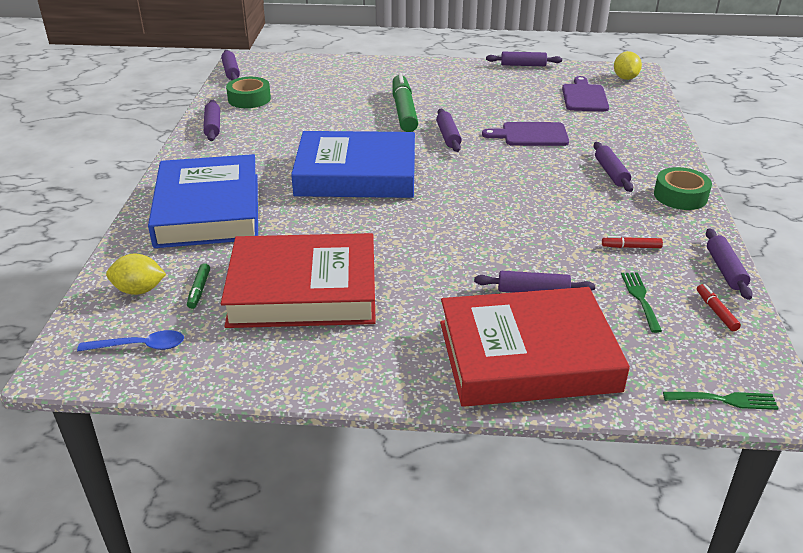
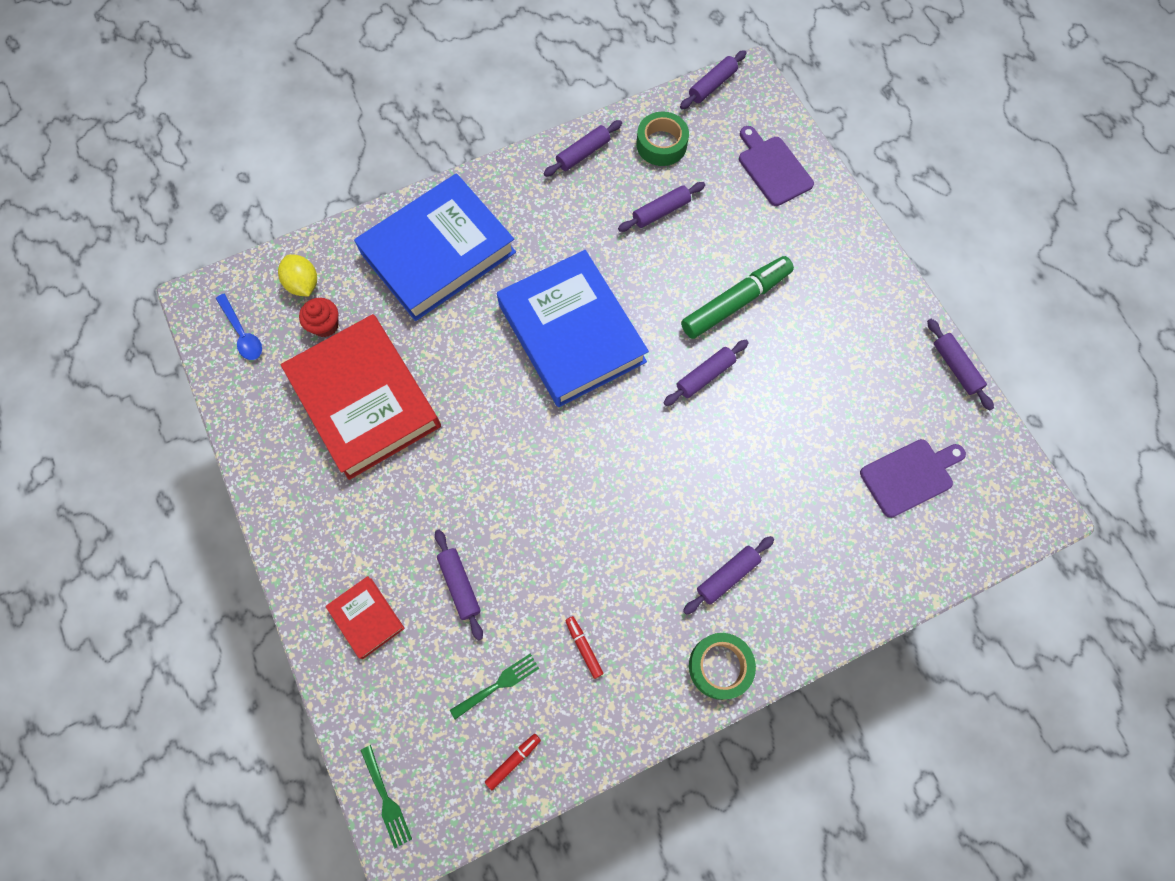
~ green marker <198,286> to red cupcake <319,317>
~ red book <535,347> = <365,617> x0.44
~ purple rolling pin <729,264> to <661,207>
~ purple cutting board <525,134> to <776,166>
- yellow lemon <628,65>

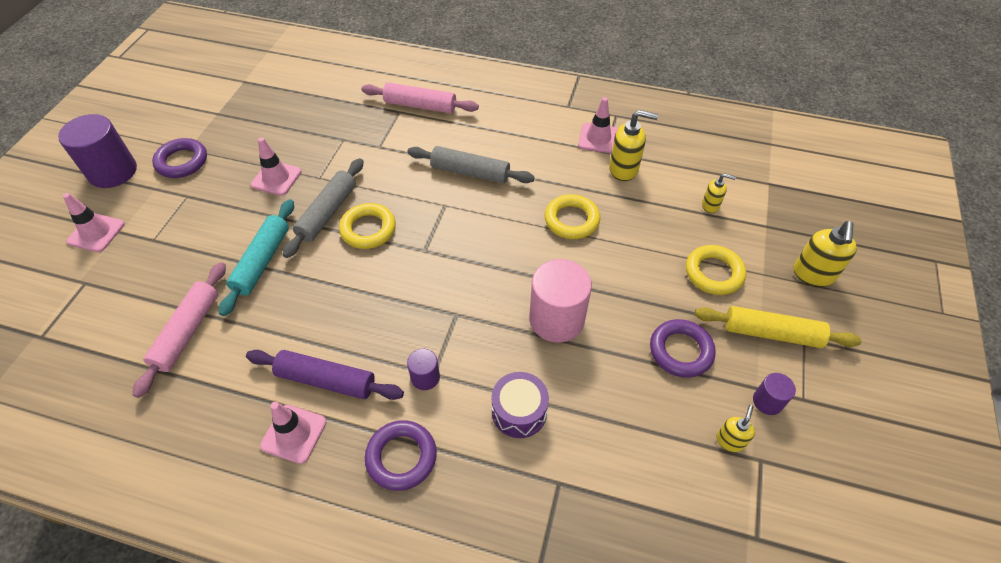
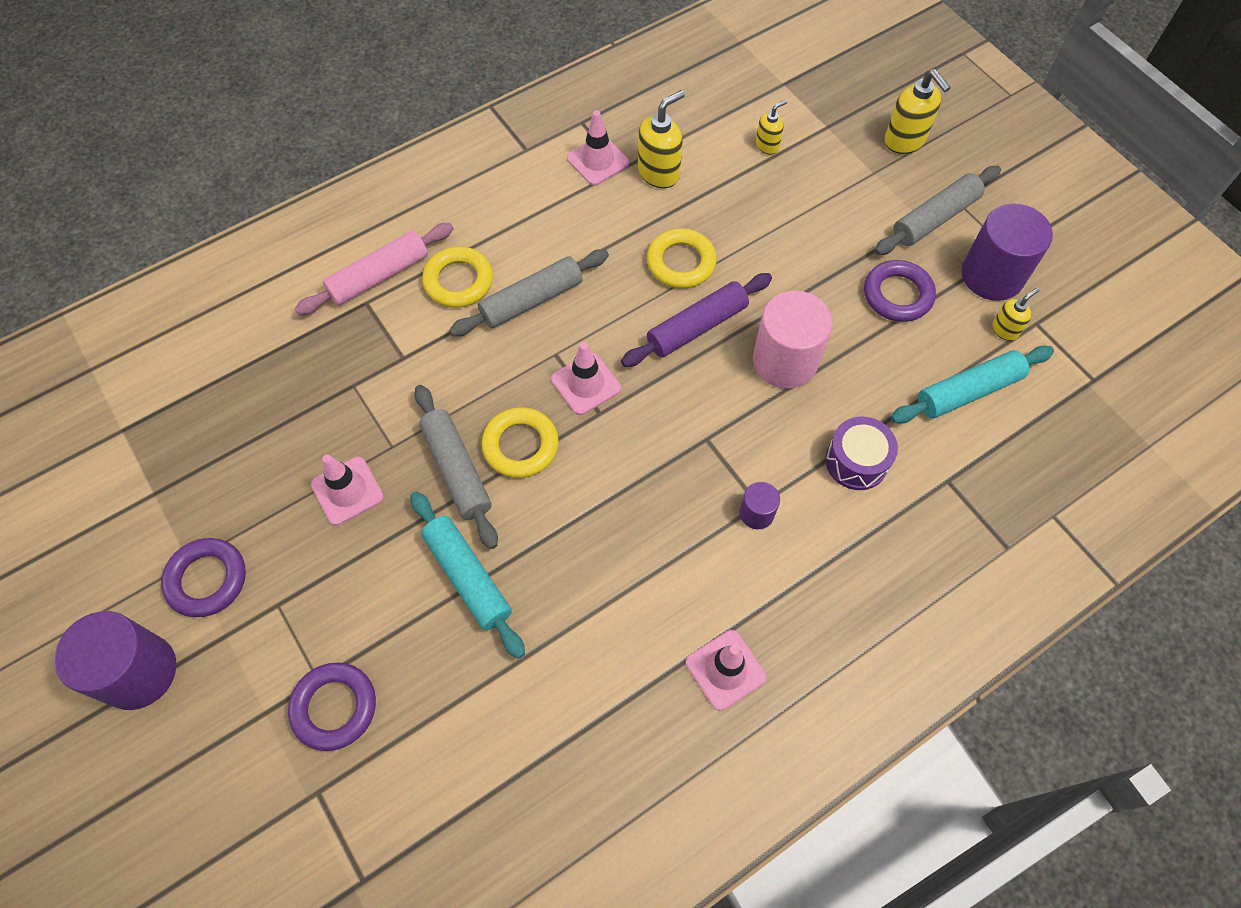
~ purple ring <401,455> to <332,706>
~ yellow ring <716,270> to <457,277>
~ pink traffic cone <94,222> to <586,378>
~ purple rolling pin <325,375> to <696,320>
~ yellow rolling pin <778,327> to grey rolling pin <937,210>
+ turquoise rolling pin <972,385>
~ purple cylinder <774,394> = <1007,252> x2.02
~ yellow soap dispenser <735,428> = <1015,314> 75 degrees clockwise
- pink rolling pin <179,330>

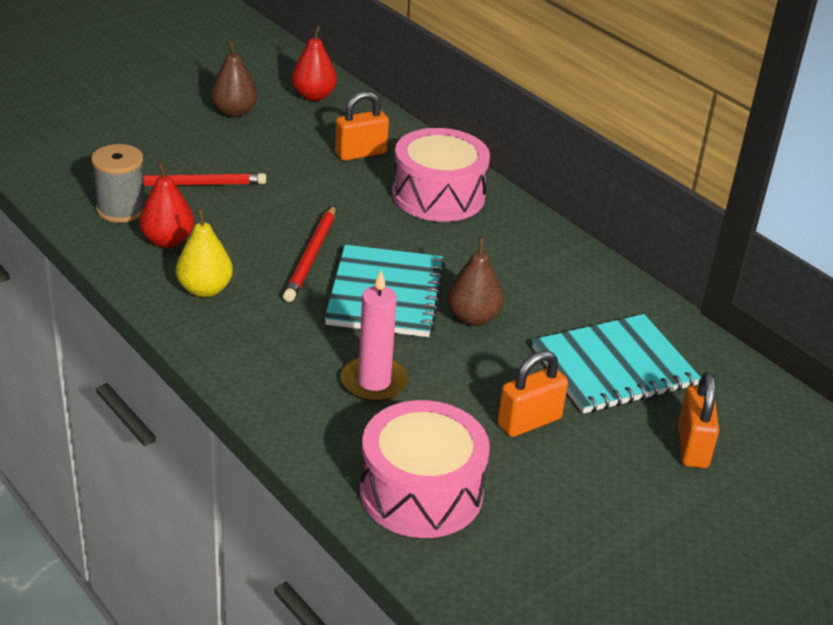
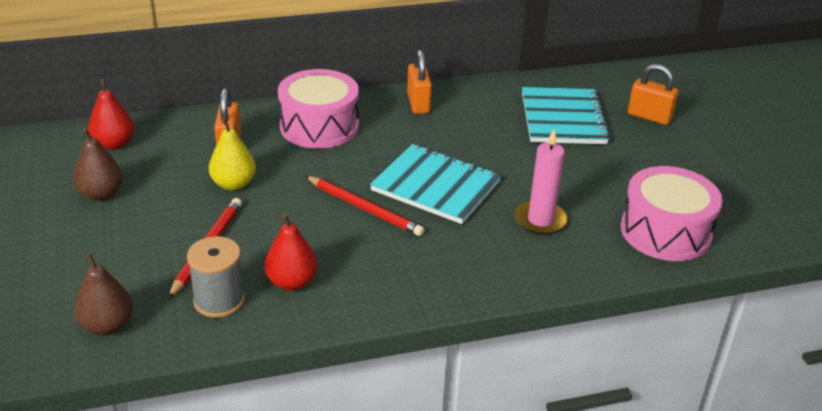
~ brown pear <475,281> to <104,294>
~ yellow pear <204,252> to <232,154>
~ orange padlock <532,393> to <419,82>

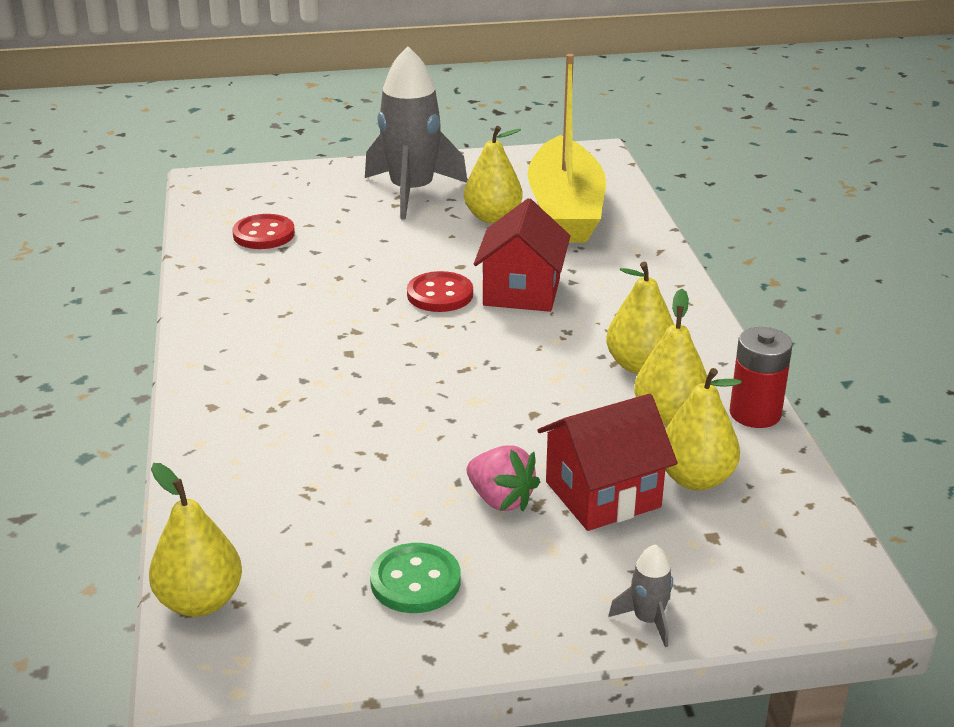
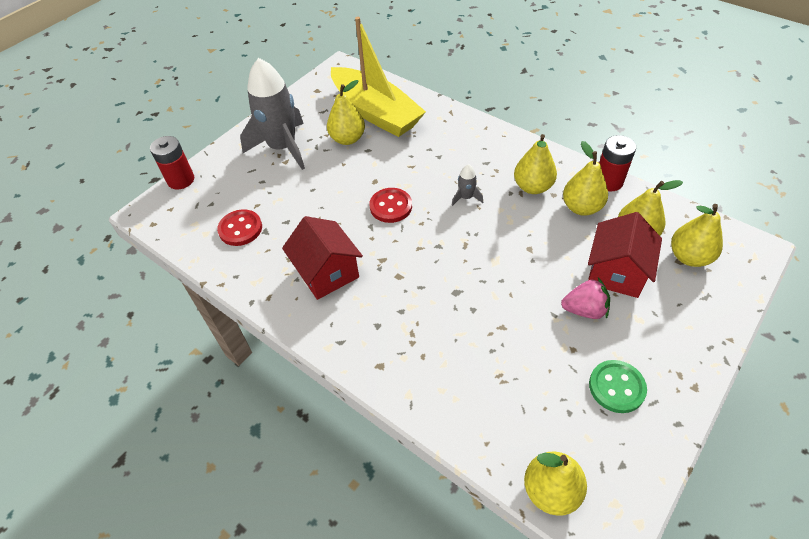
+ red battery <172,163>
~ red house <522,255> to <322,258>
~ grey rocket <640,595> to <467,185>
+ yellow pear <697,235>

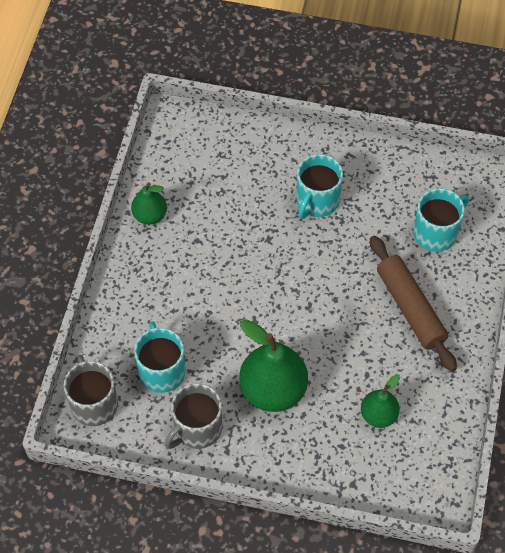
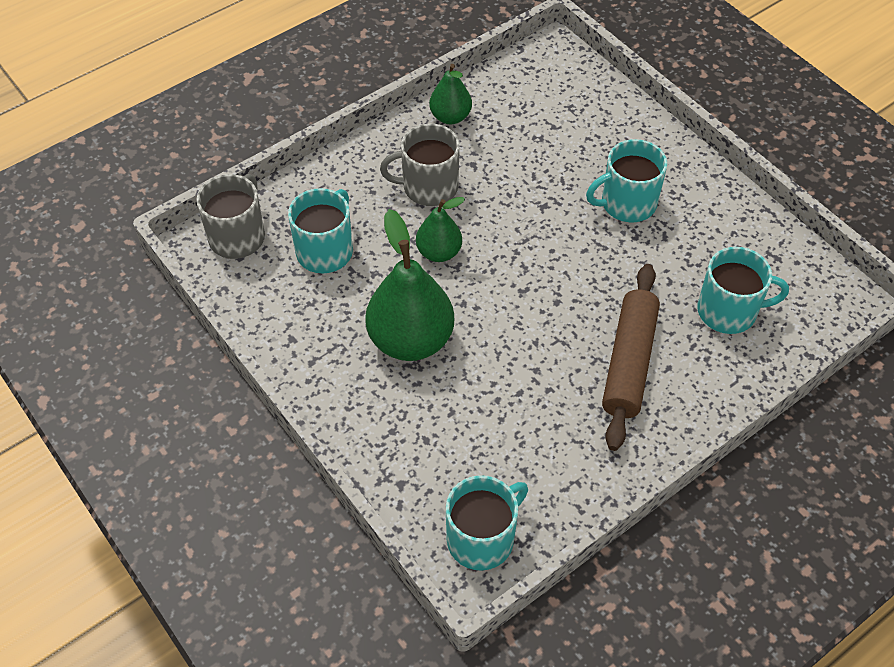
~ grey mug <193,416> to <420,165>
~ green pear <380,401> to <440,229>
+ turquoise mug <487,523>

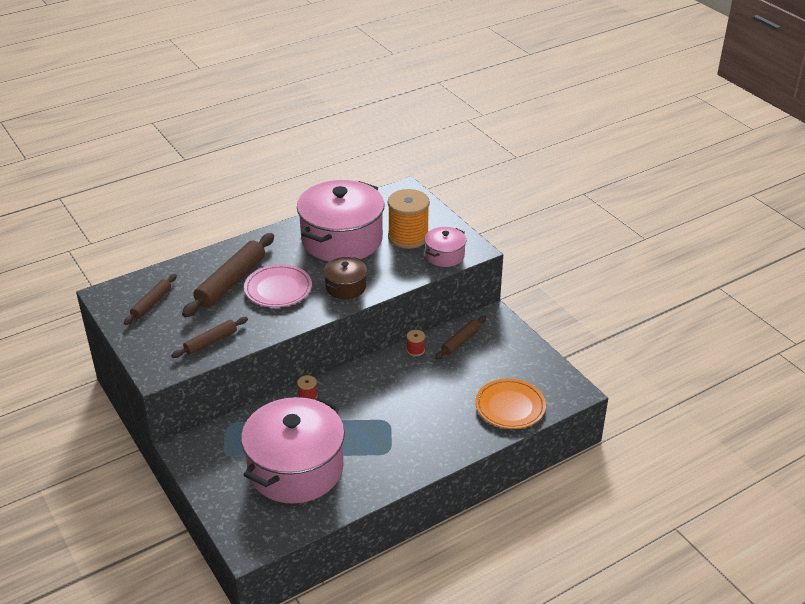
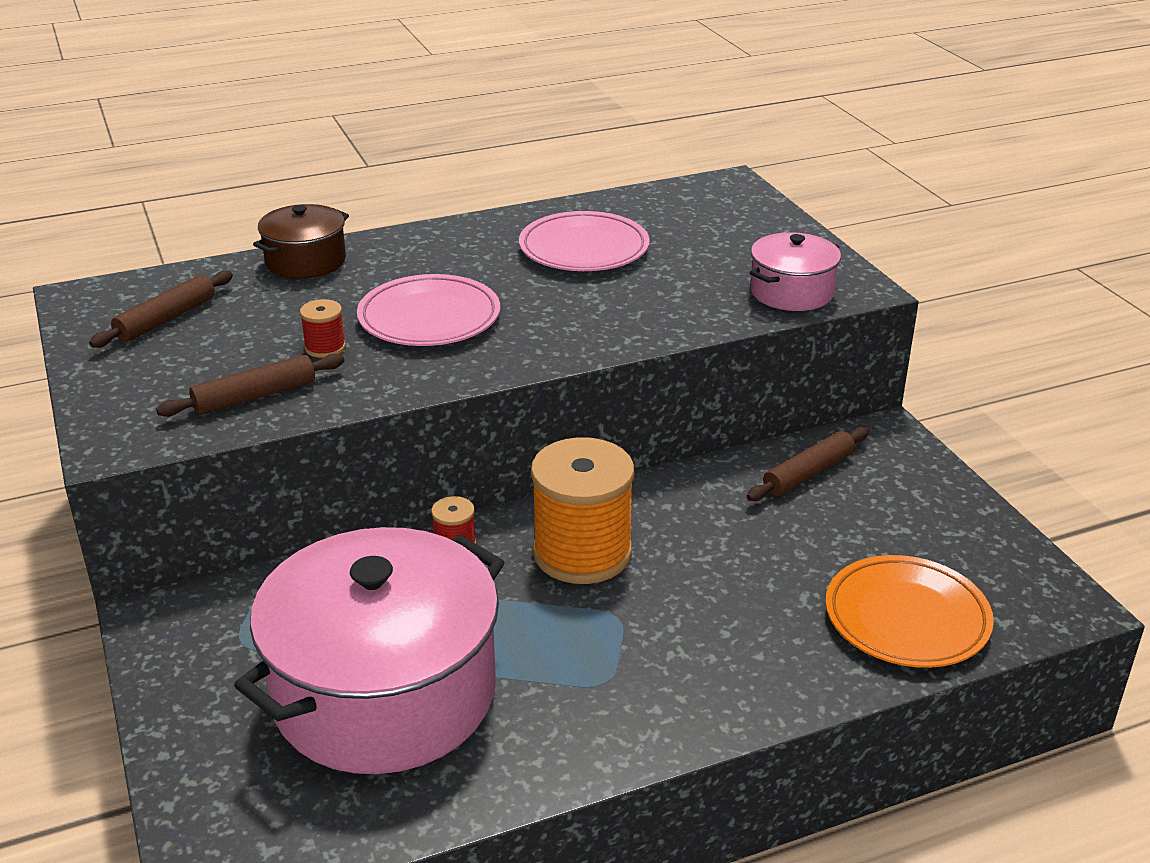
~ brown pot <345,278> to <301,241>
~ red spool <415,343> to <323,328>
~ pink pot <341,221> to pink plate <584,241>
~ orange spool <409,219> to <582,510>
- brown rolling pin <228,275>

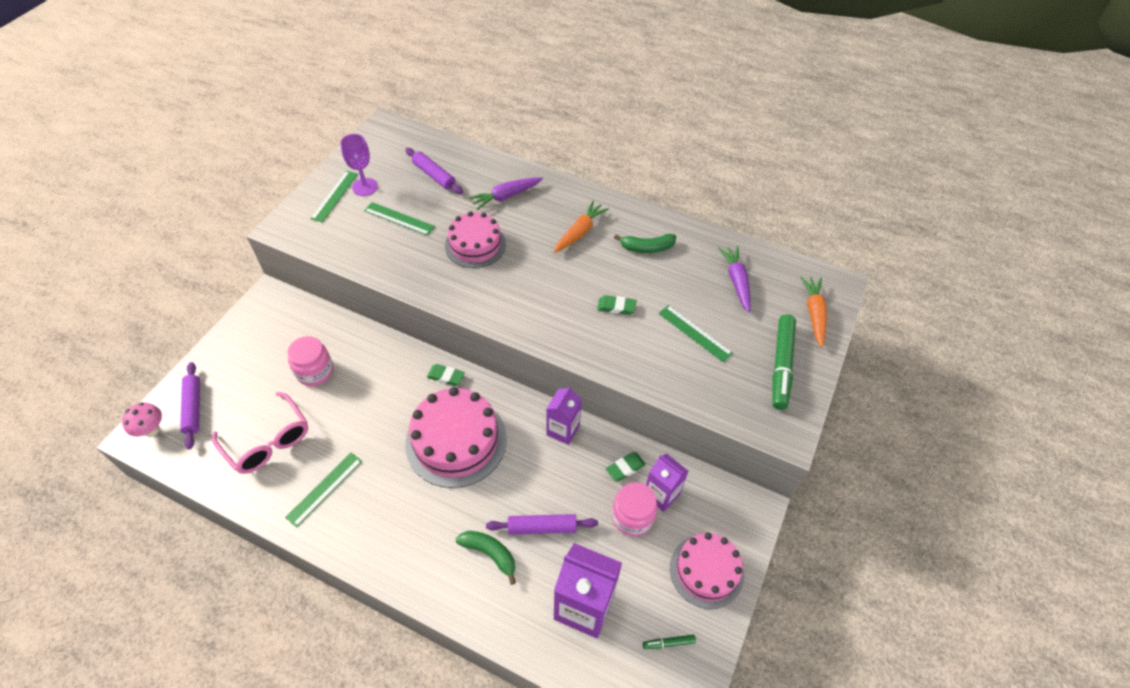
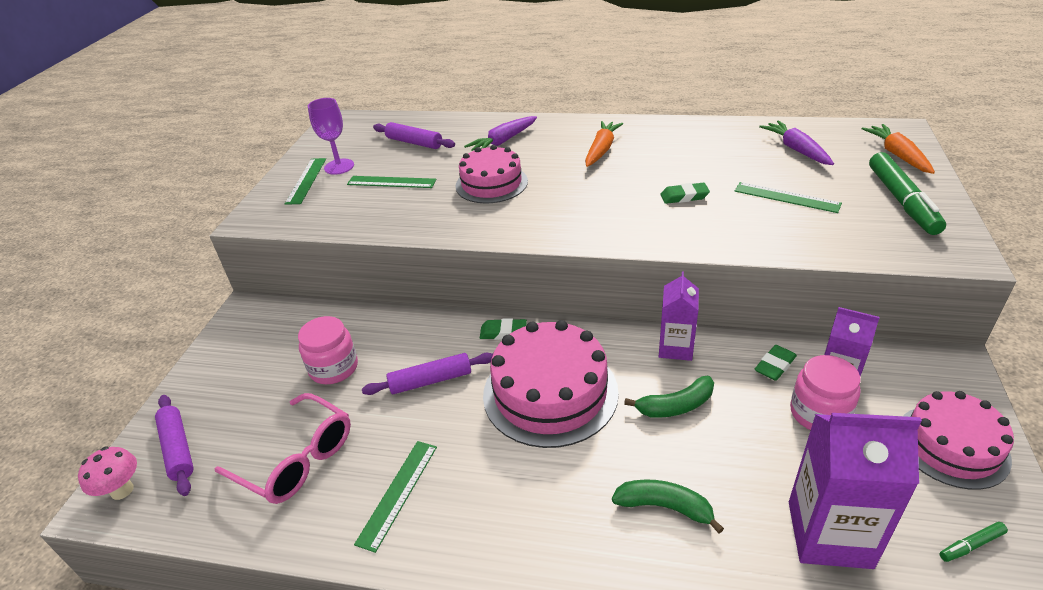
~ purple rolling pin <542,524> to <427,374>
~ green banana <645,243> to <669,397>

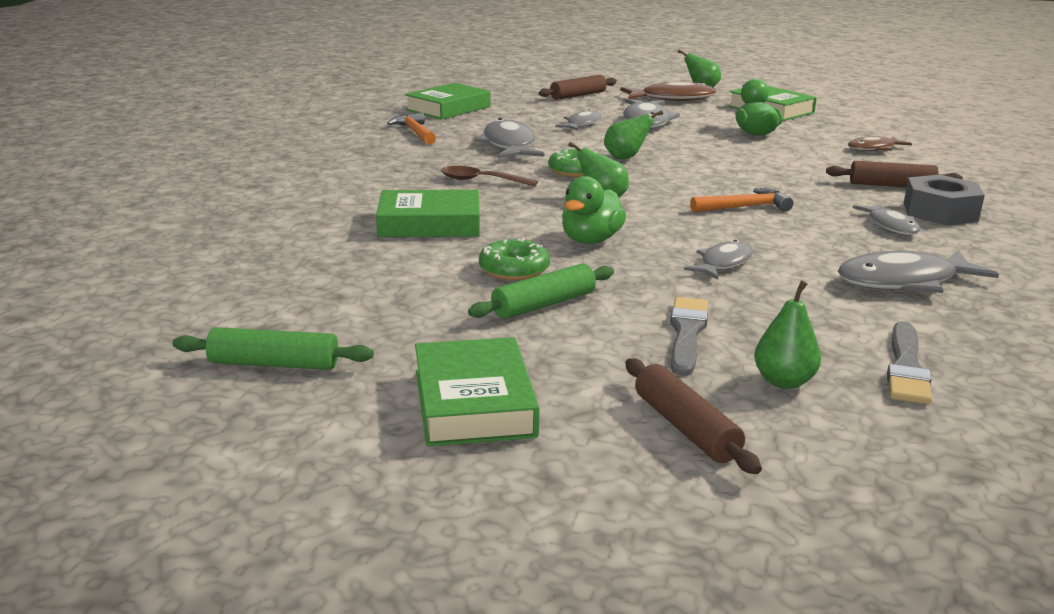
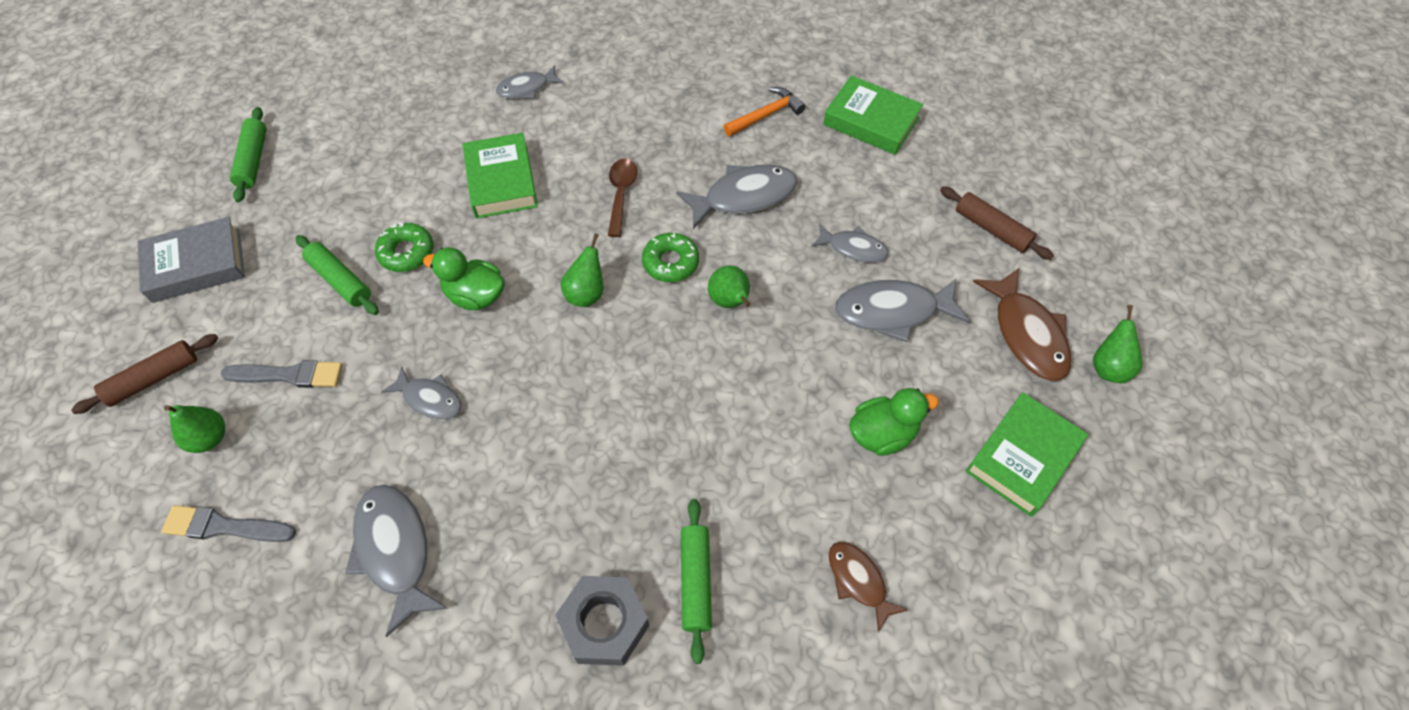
~ green book <477,391> to grey book <191,260>
~ grey fish <886,219> to <530,81>
~ brown rolling pin <894,174> to green rolling pin <696,581>
- orange hammer <741,200>

